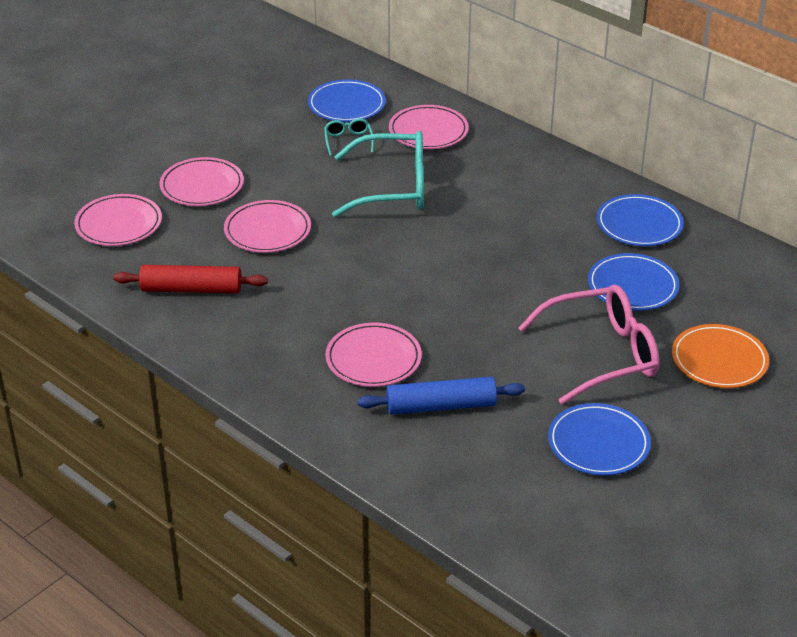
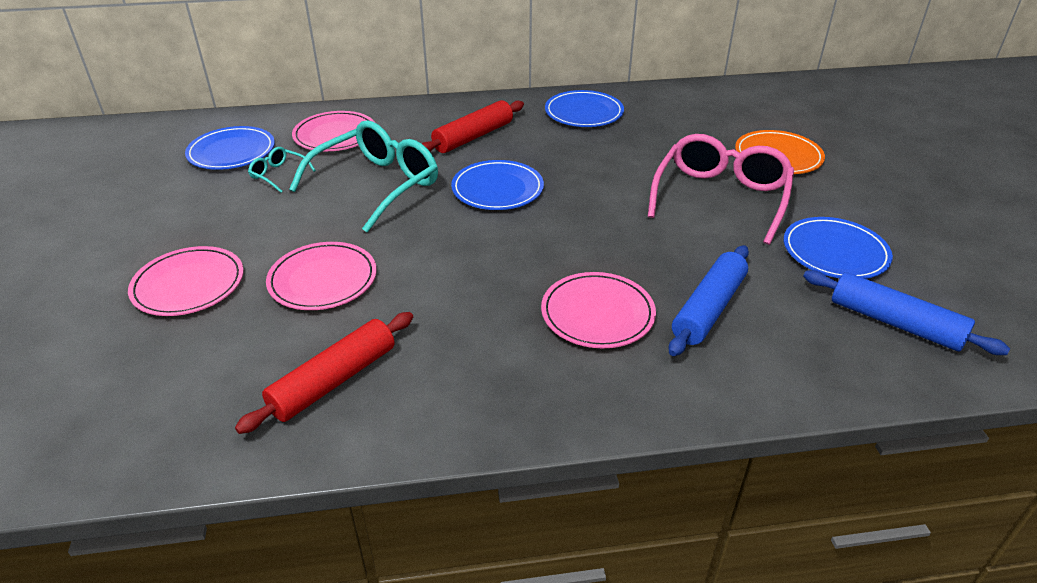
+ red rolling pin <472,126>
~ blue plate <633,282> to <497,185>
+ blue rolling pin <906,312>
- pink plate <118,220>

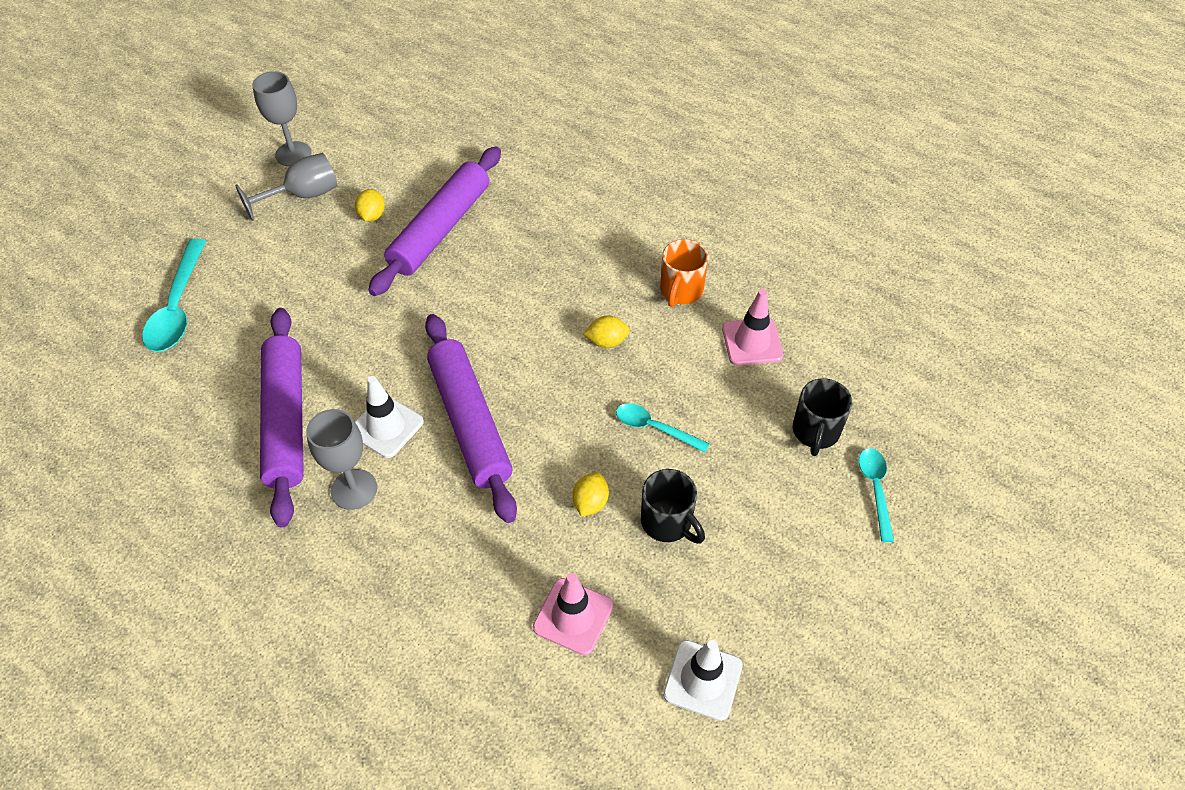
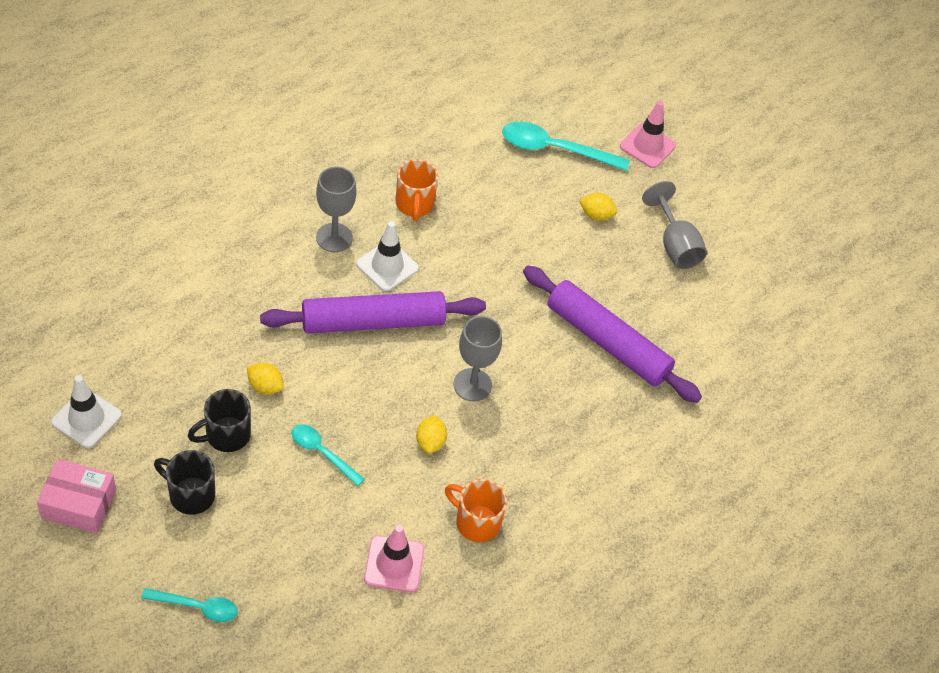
+ pink box <76,496>
~ black mug <822,417> to <184,482>
~ turquoise spoon <663,428> = <328,455> 90 degrees counterclockwise
~ purple rolling pin <282,417> to orange mug <417,190>
~ grey goblet <281,119> to <478,358>
~ yellow lemon <370,205> to <598,207>
~ pink traffic cone <573,614> to <648,134>

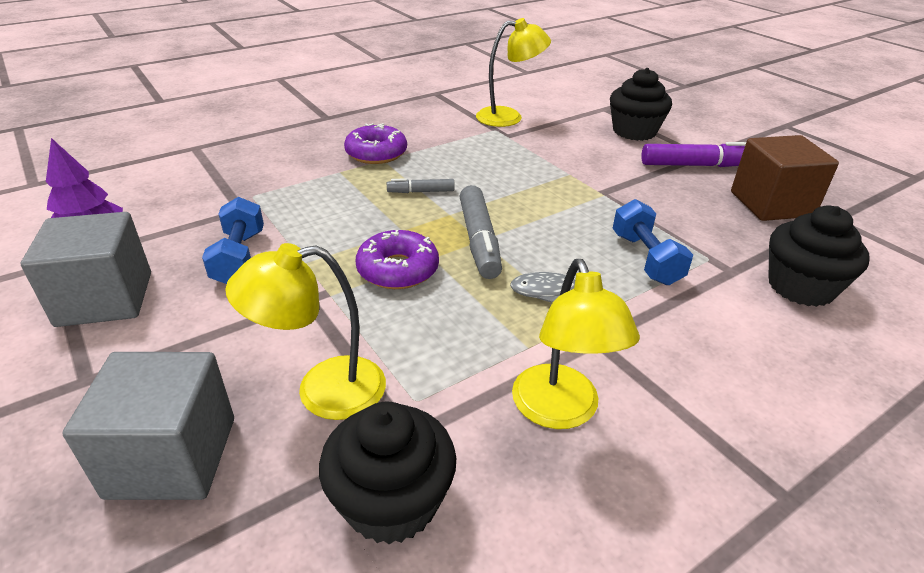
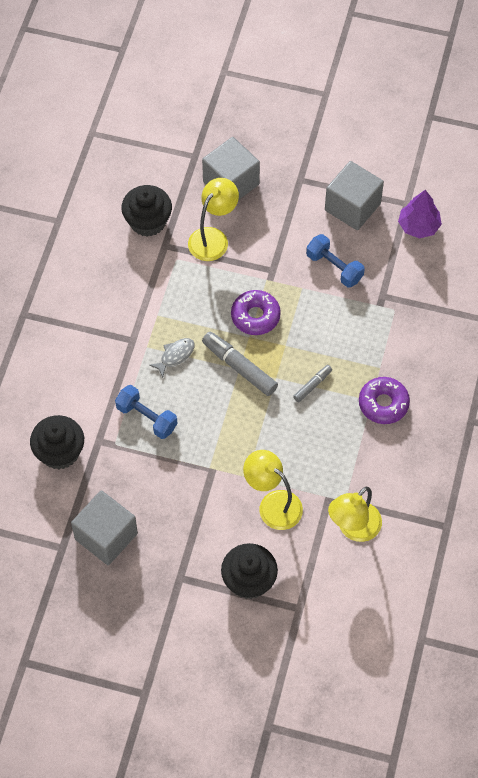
~ brown cube <785,178> to grey cube <104,527>
~ yellow lamp <576,344> to <273,490>
- purple marker <693,154>

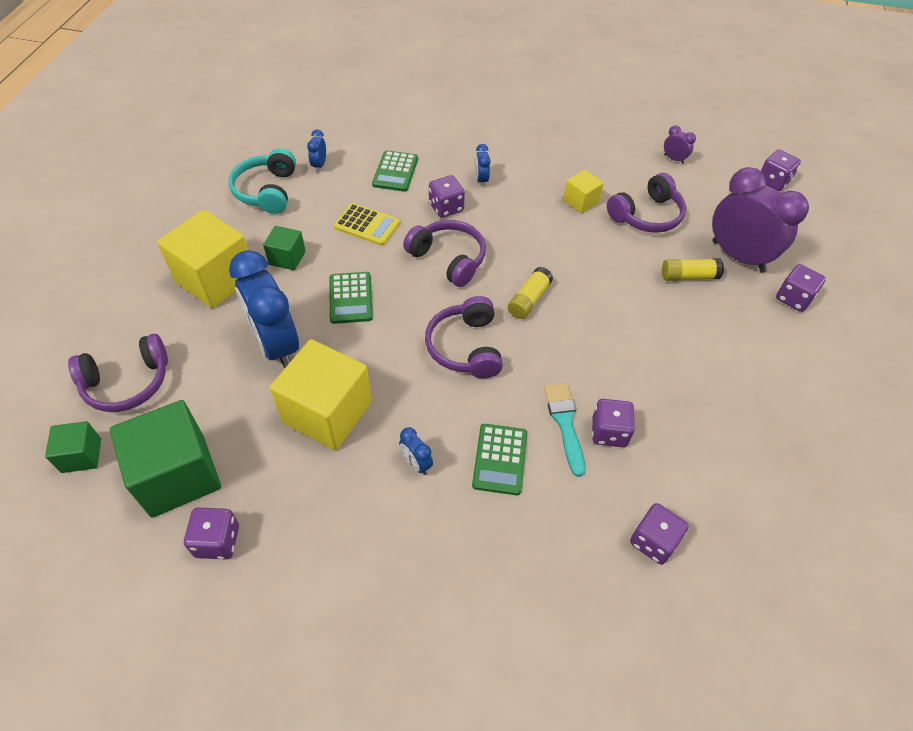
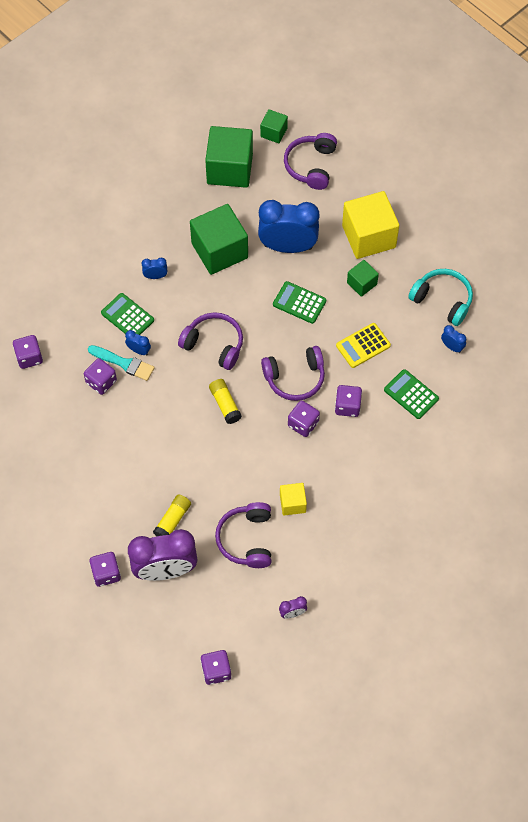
~ blue clock <483,165> to <138,342>
~ yellow cube <321,394> to green cube <219,239>
~ purple dice <211,533> to <304,418>

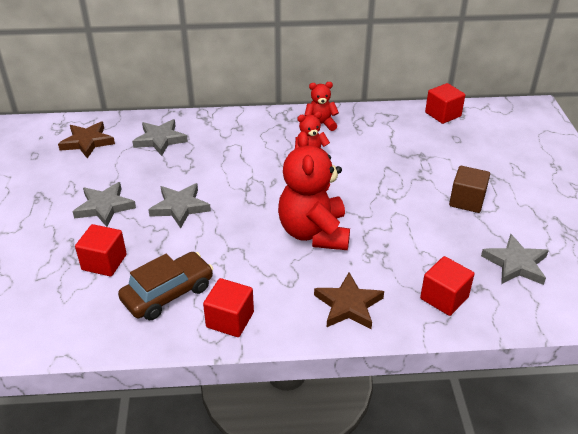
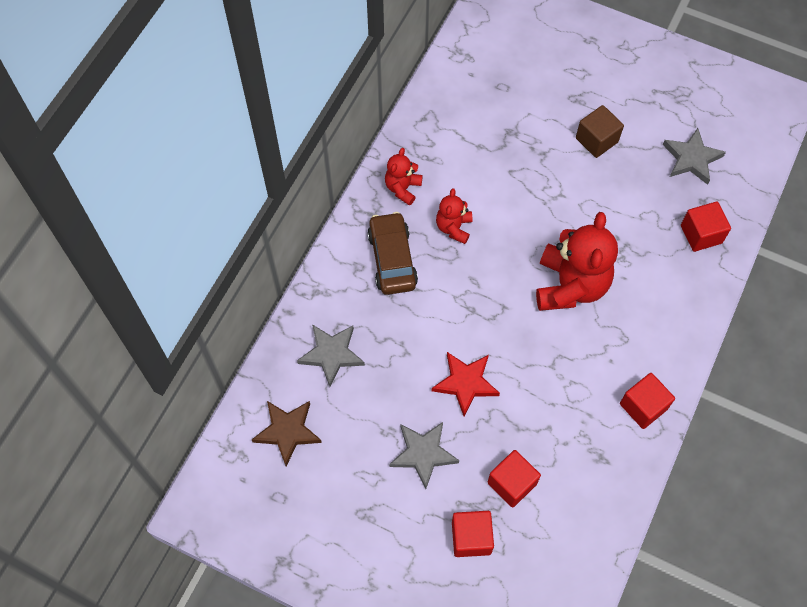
~ brown car <165,286> to <392,253>
~ grey star <180,205> to red star <466,384>
~ red cube <445,103> to <473,534>
~ red teddy bear <314,190> = <577,261> 105 degrees counterclockwise
- brown star <349,300>

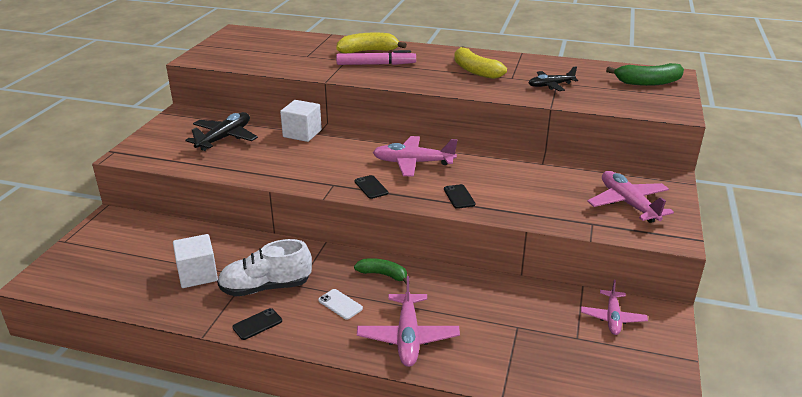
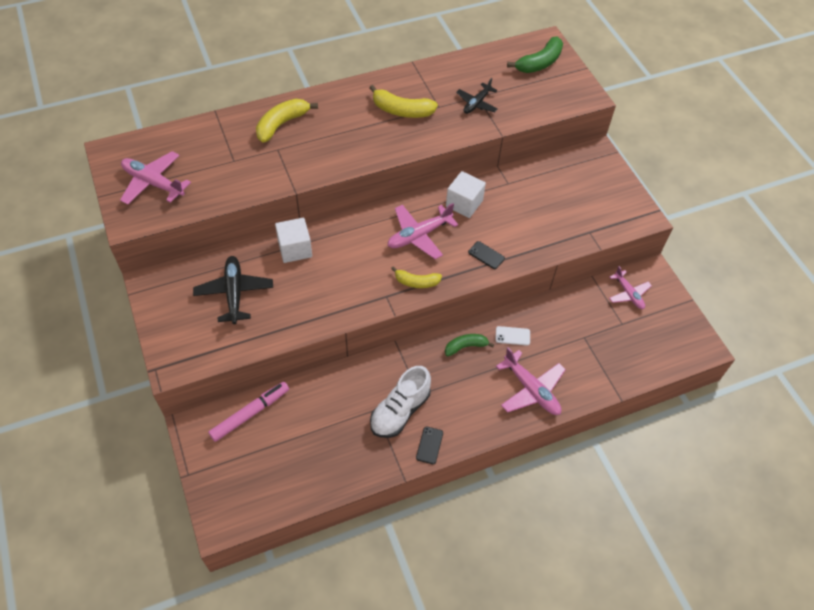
~ pink plane <630,197> to <155,178>
~ pink marker <376,57> to <248,412>
~ black phone <371,187> to yellow banana <416,277>
~ white cube <195,261> to <466,194>
~ white phone <340,304> to <513,336>

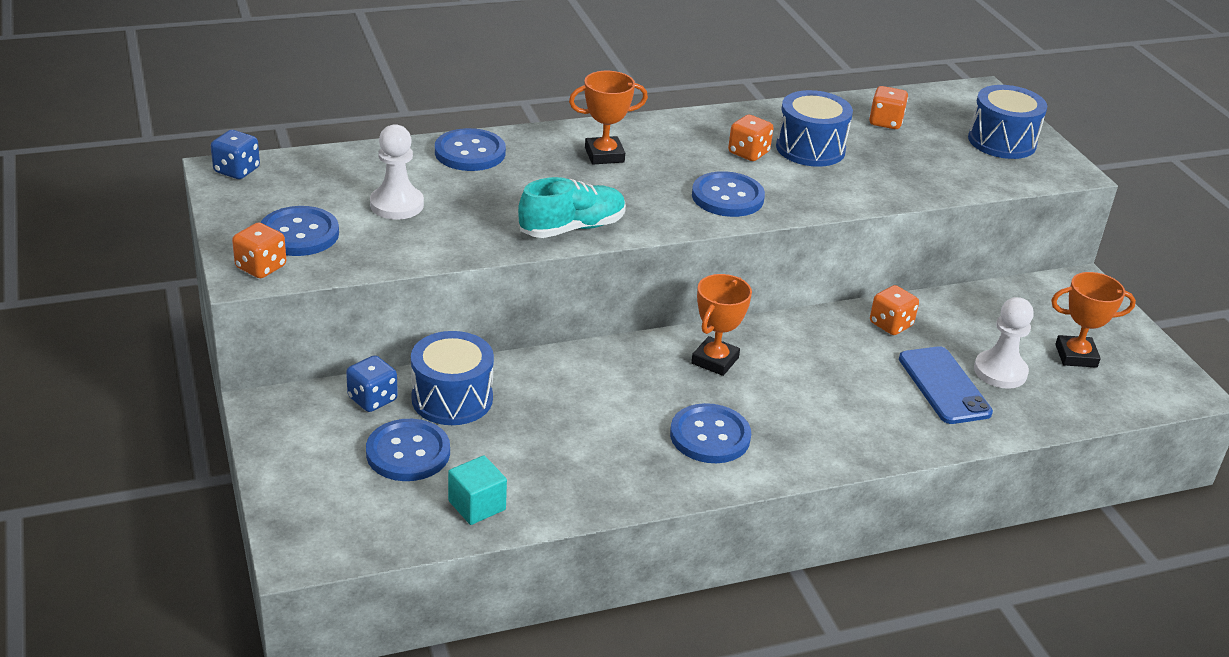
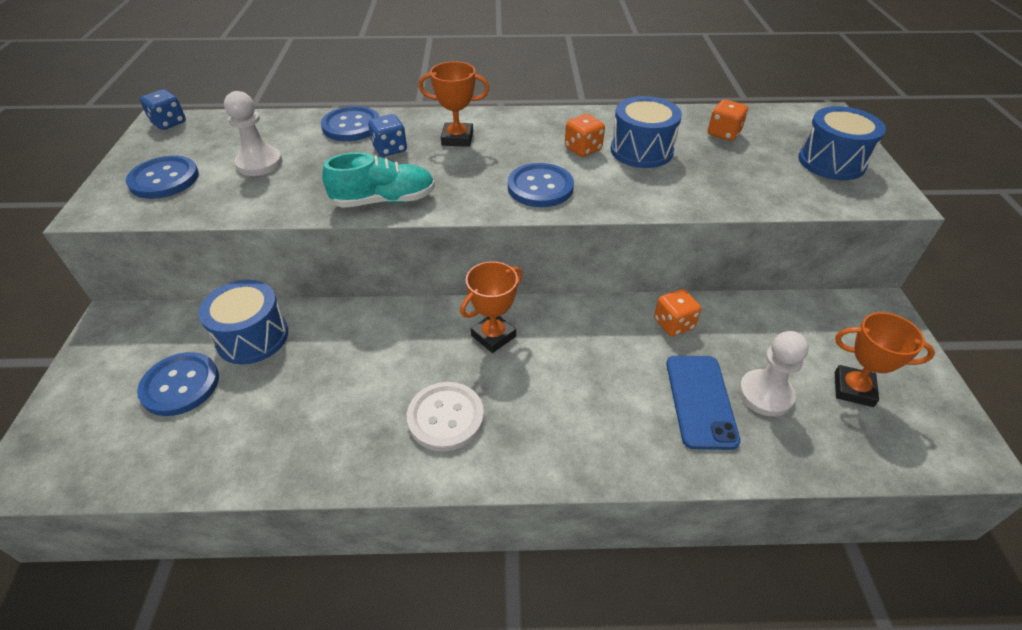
~ blue dice <372,383> to <387,135>
~ blue button <710,433> to white button <445,416>
- orange dice <259,250>
- turquoise cube <477,490>

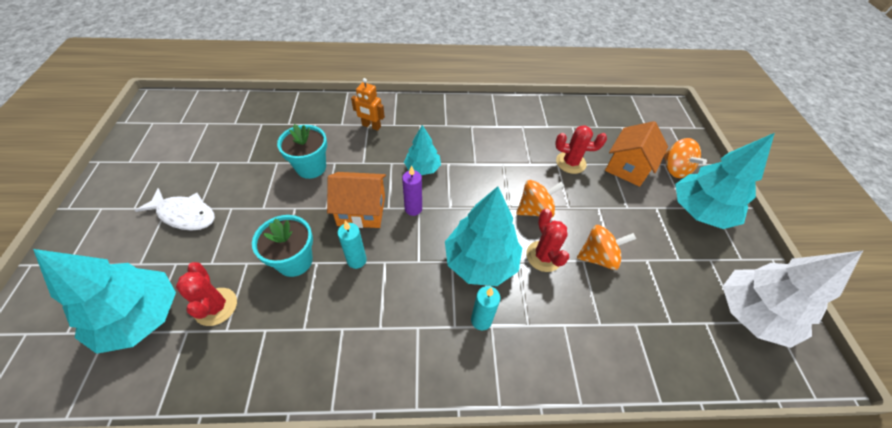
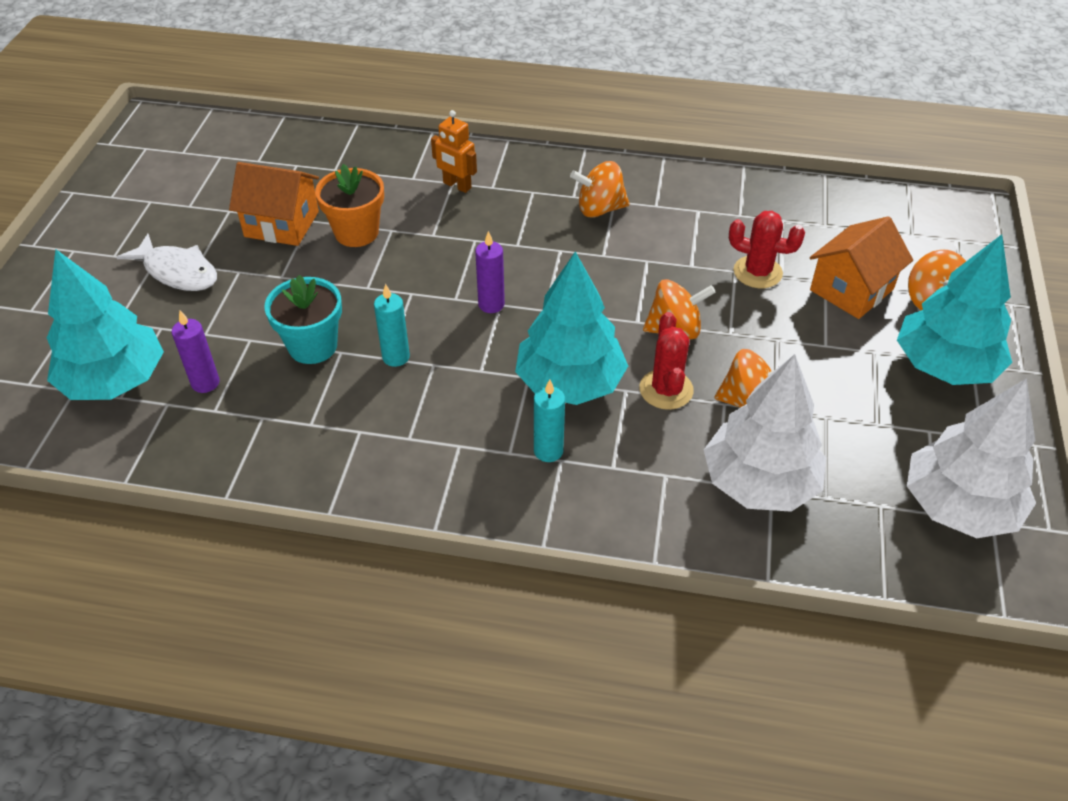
~ red cactus <206,294> to purple candle <196,352>
~ orange house <356,200> to <274,204>
~ turquoise flower pot <302,151> to orange flower pot <349,205>
+ orange spinning top <599,189>
+ white tree <765,433>
- turquoise tree <422,150>

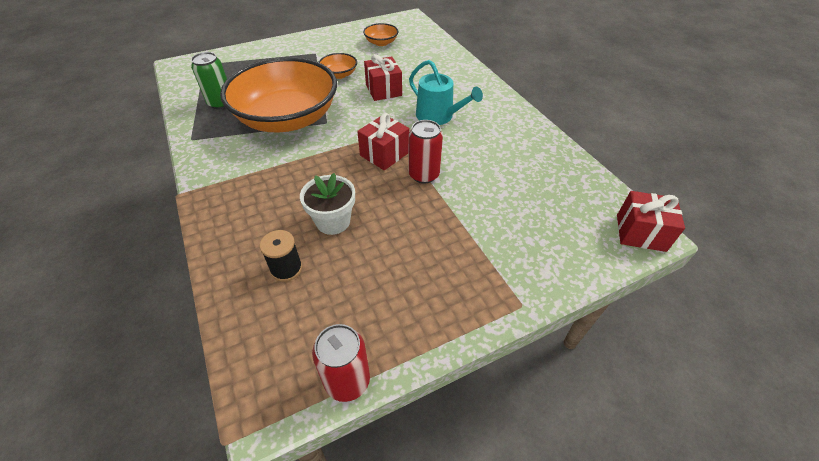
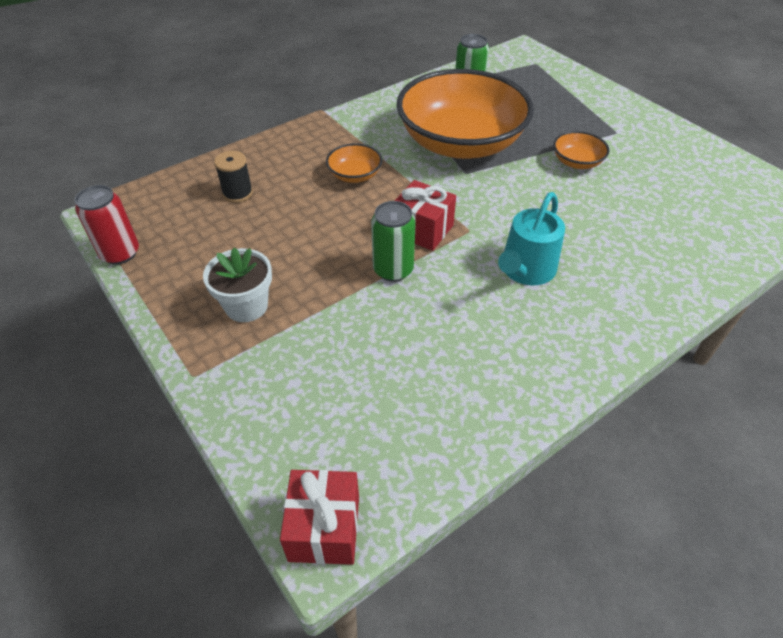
~ white flower pot <327,204> to <237,284>
~ orange bowl <381,34> to <354,163>
~ red can <425,152> to green can <393,241>
- red gift <383,77>

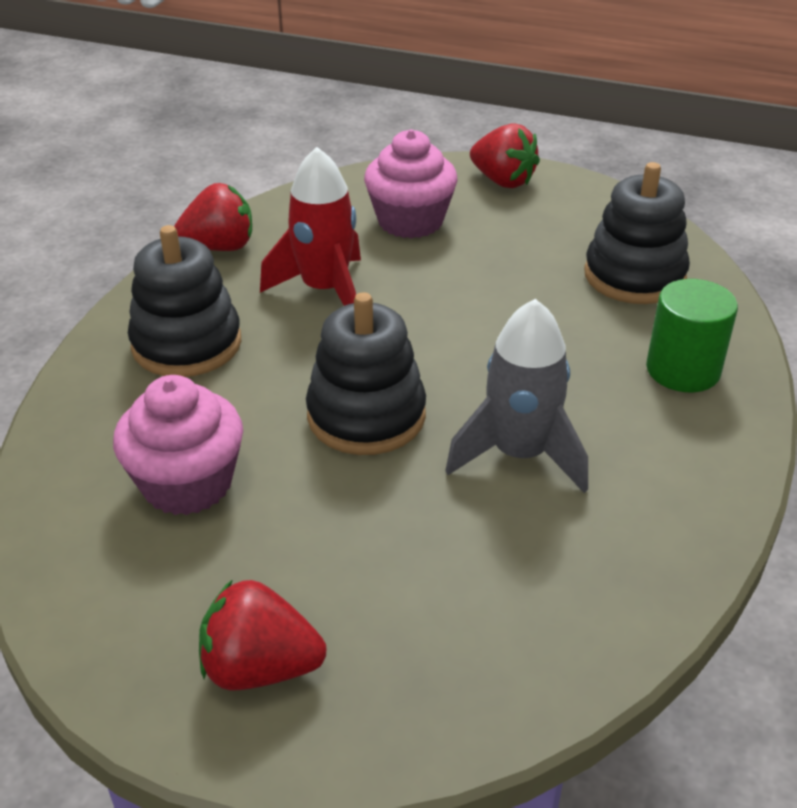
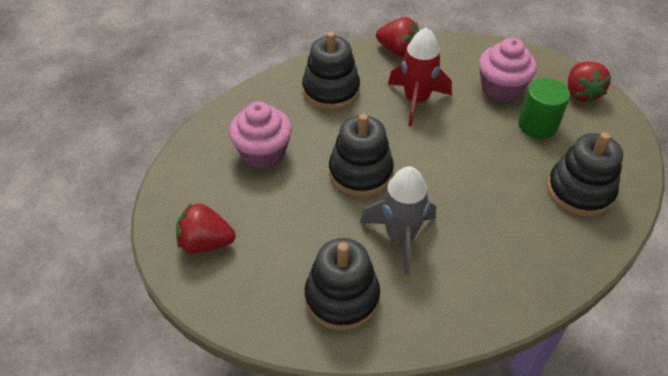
~ red strawberry <263,634> = <206,228> 45 degrees counterclockwise
+ black stacking toy <342,284>
~ green cylinder <692,335> to <544,108>

